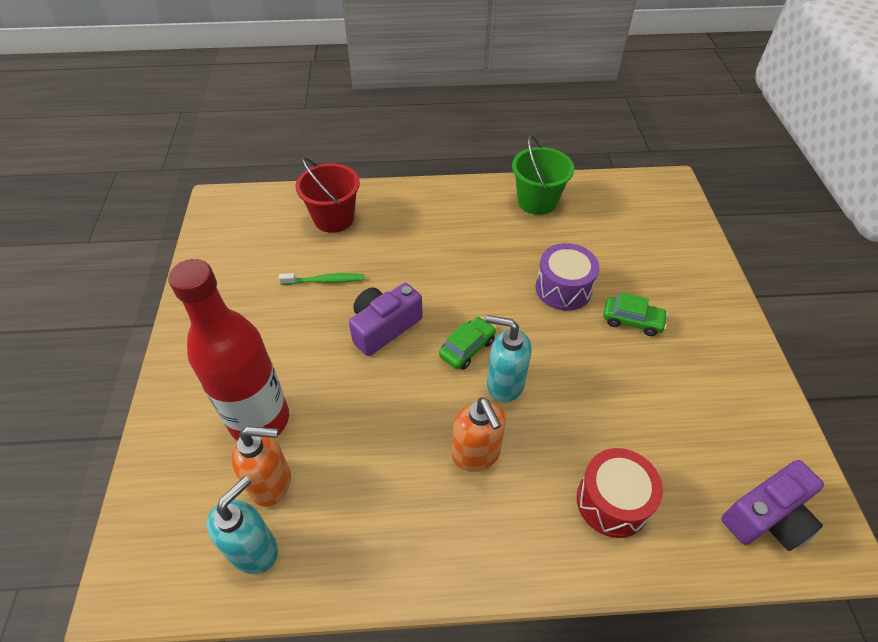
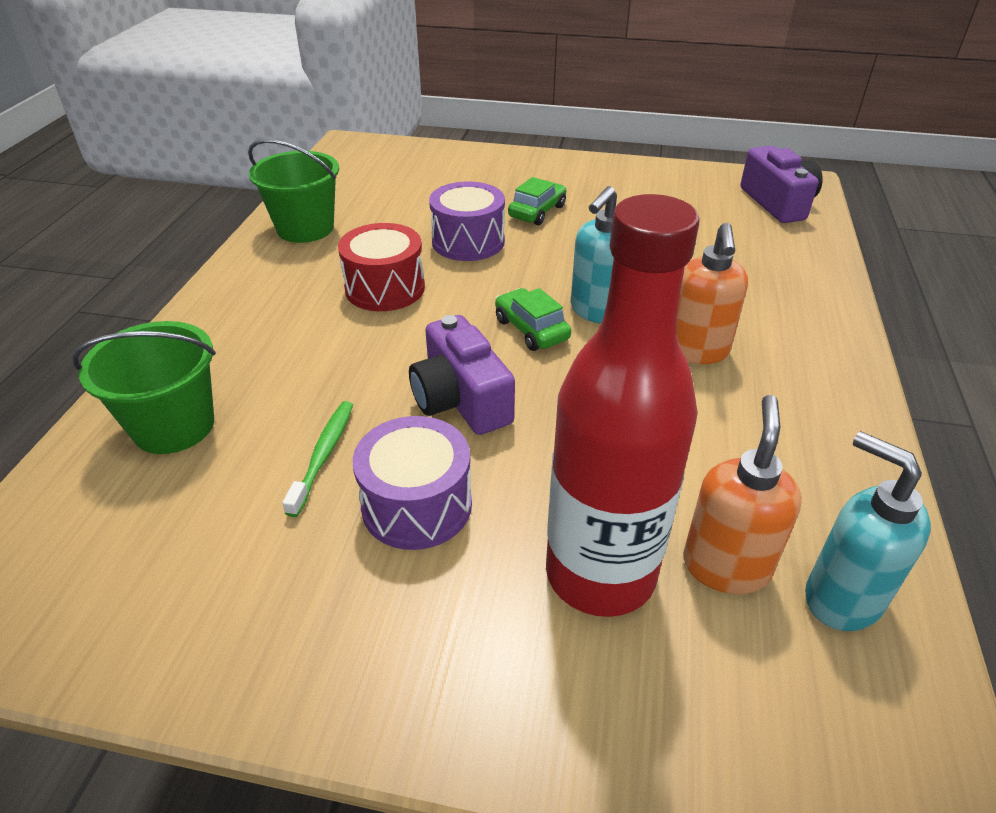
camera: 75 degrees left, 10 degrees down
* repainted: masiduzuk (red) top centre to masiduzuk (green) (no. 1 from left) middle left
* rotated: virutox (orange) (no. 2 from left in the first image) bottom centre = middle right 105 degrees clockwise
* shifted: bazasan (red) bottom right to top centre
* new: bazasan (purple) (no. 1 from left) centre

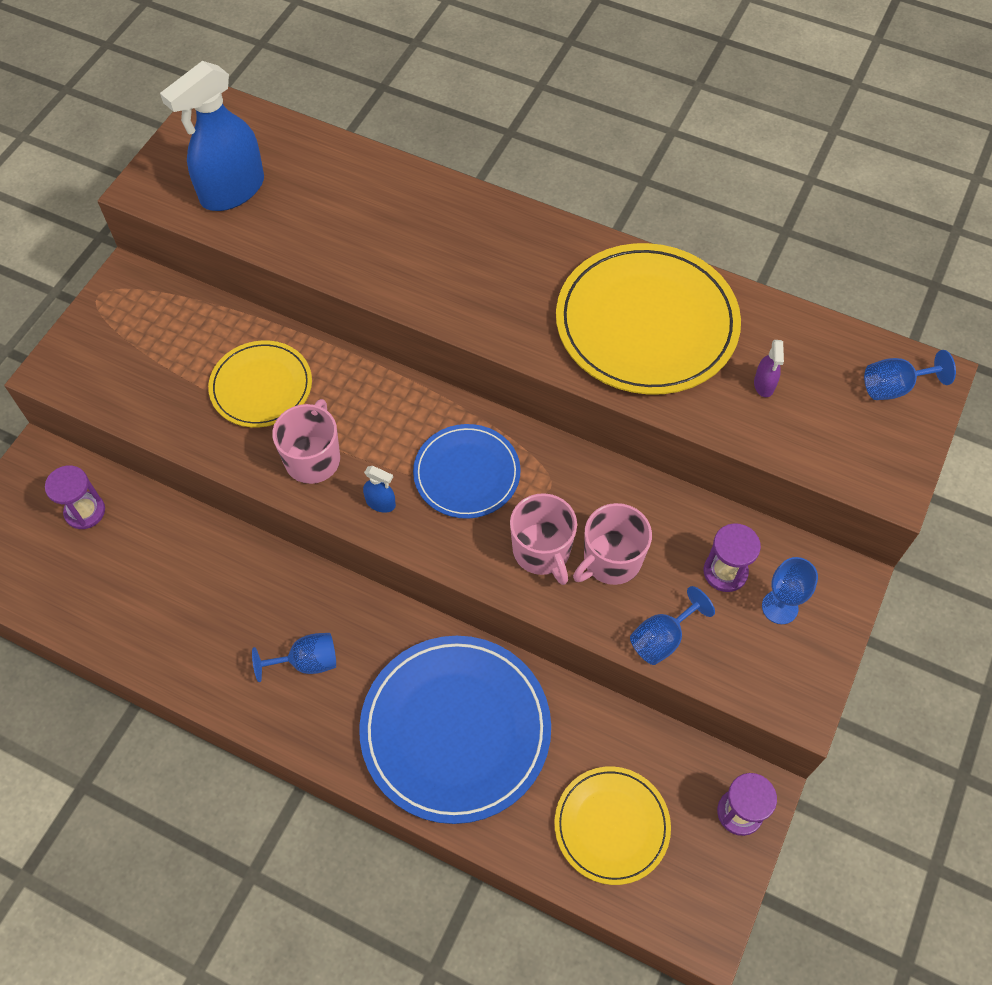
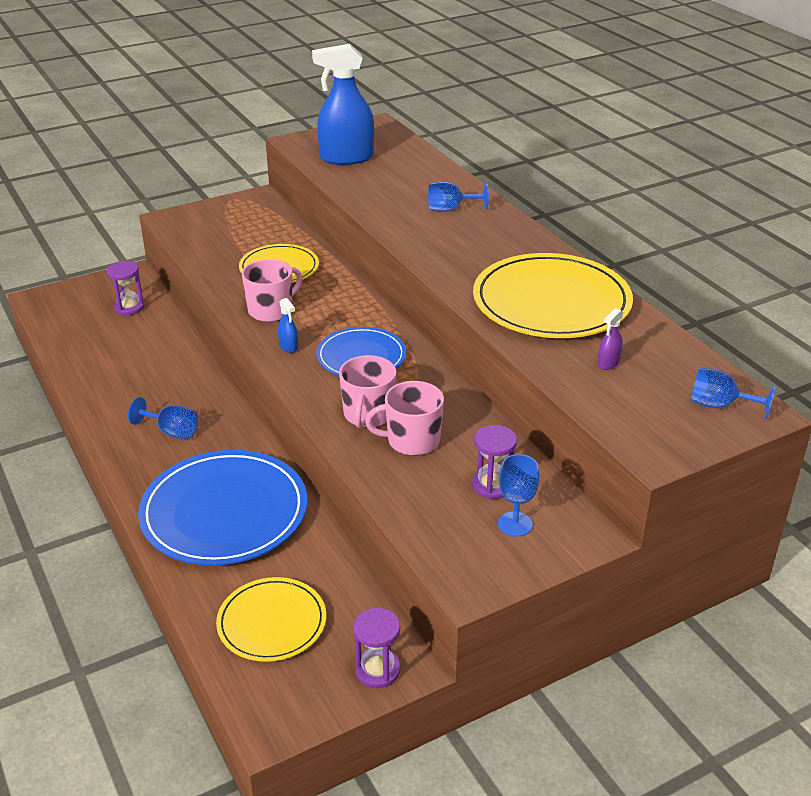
camera: 35 degrees right, 25 degrees down
* shifted: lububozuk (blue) (no. 2 from left) middle right to top centre

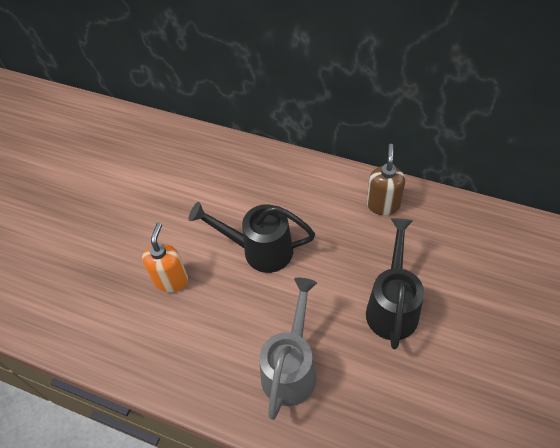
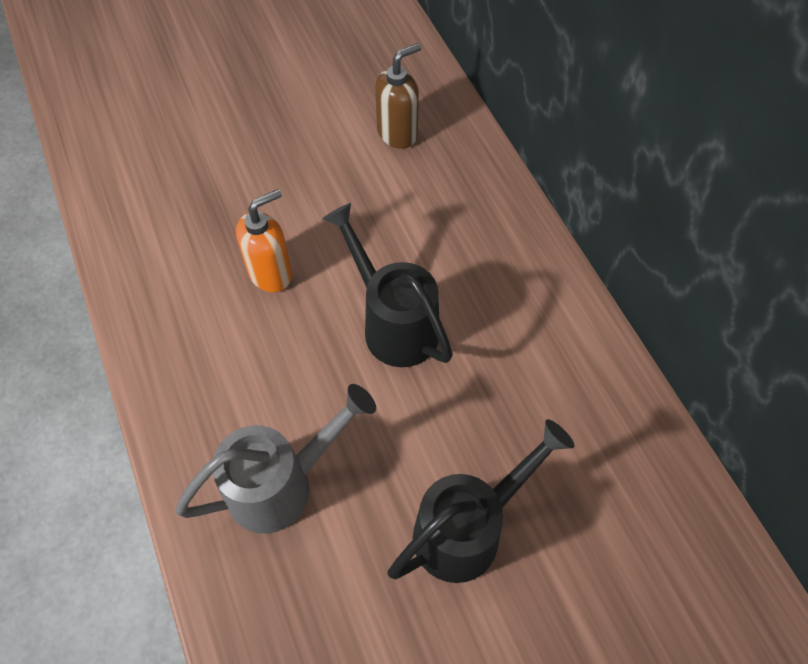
camera: 40 degrees right, 5 degrees up
* shifted: virutox (brown) middle right to top centre

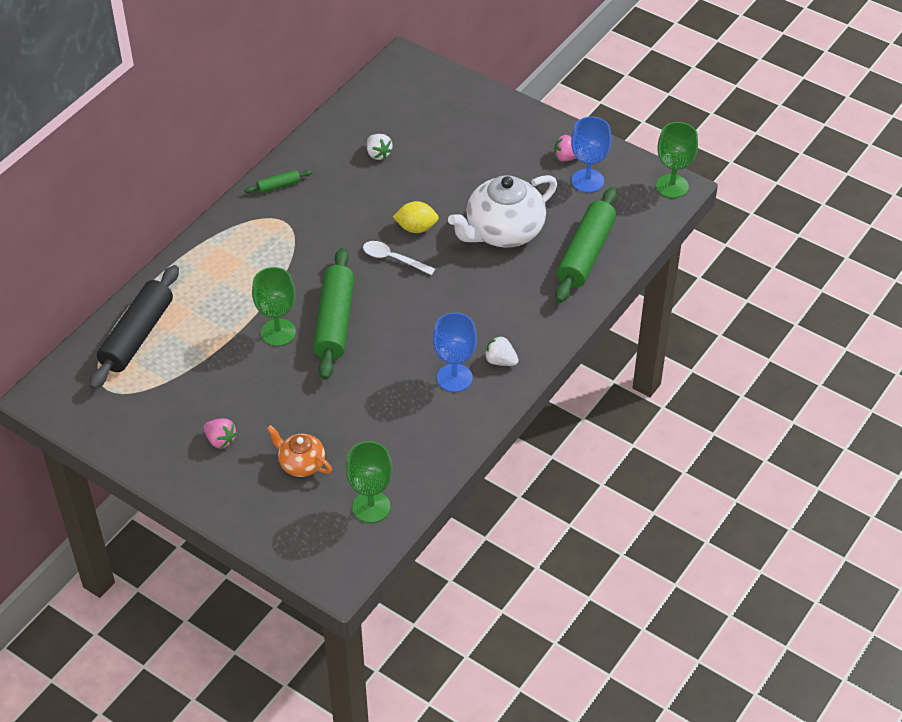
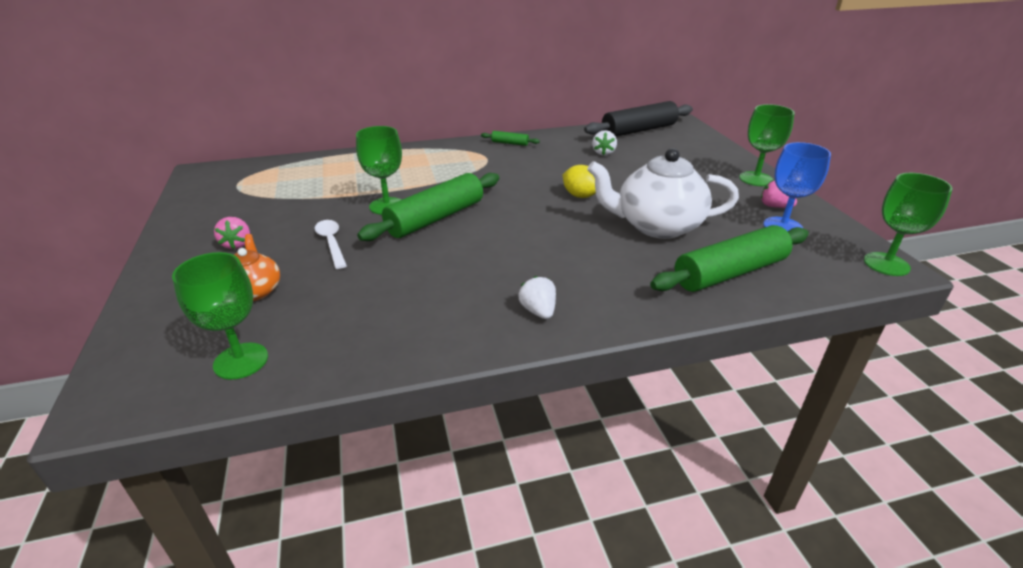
camera: 40 degrees right, 15 degrees down
* shifted: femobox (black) middle left to top centre
* shifted: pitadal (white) centre to middle left
* gone: lububozuk (blue) (no. 1 from left) centre
* new: lububozuk (green) (no. 3 from left) top right

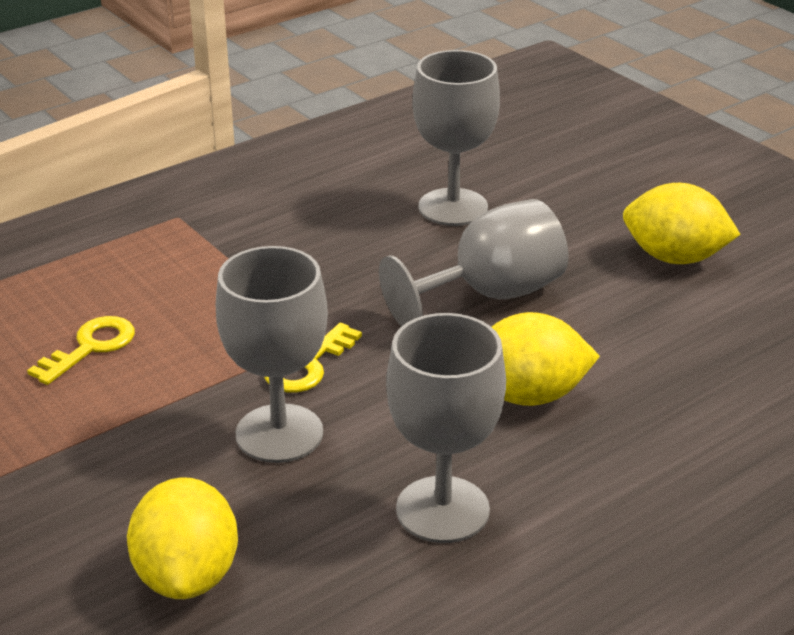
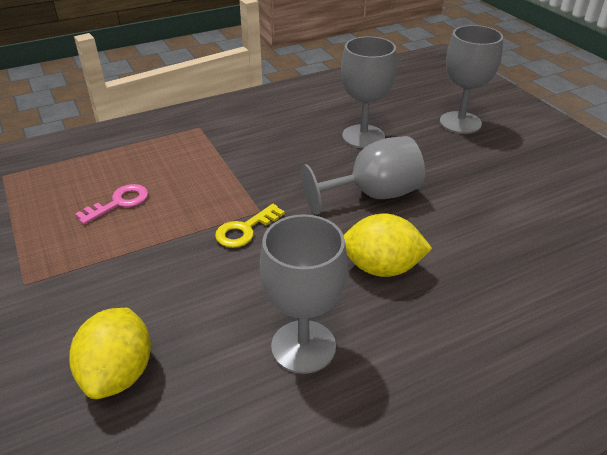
camera: 10 degrees right, 5 degrees up
* repainted: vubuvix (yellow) (no. 1 from left) middle left to vubuvix (pink) middle left
* shifted: lububozuk (grey) (no. 1 from left in the first image) centre to lububozuk (grey) (no. 4 from left) top right
* gone: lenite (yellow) (no. 3 from left) middle right

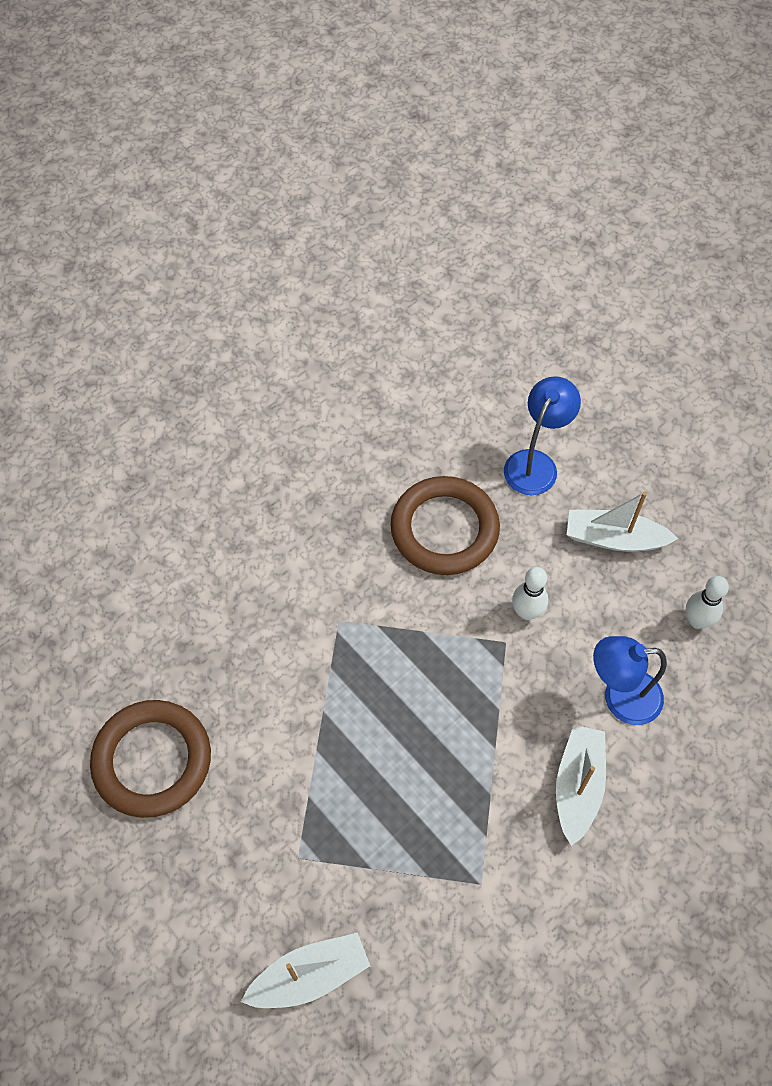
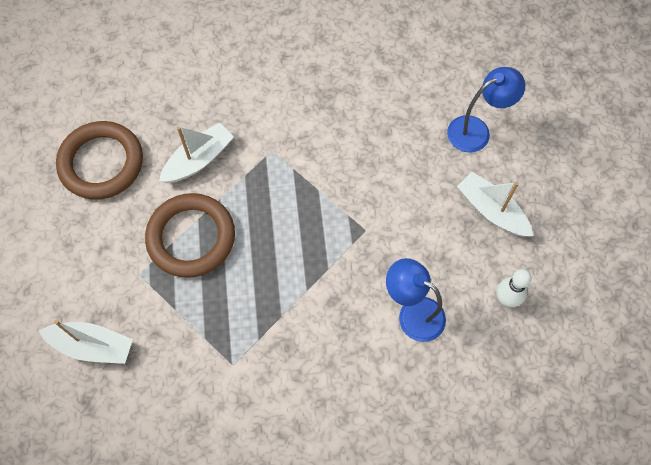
camera: 35 degrees right, 5 degrees up
* shifted: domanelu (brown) (no. 2 from left) centre to middle left
* gone: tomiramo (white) (no. 1 from left) middle right
* shifted: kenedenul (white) (no. 2 from left) bottom right to top left

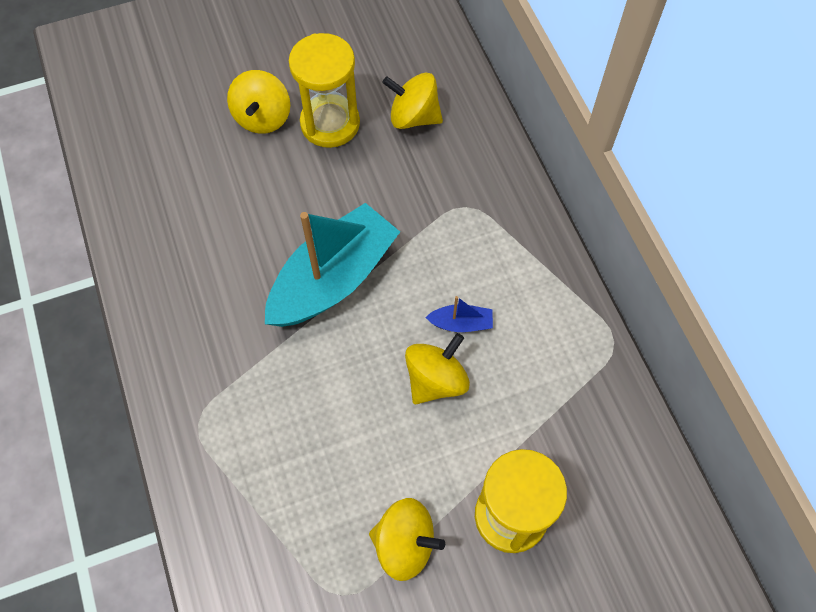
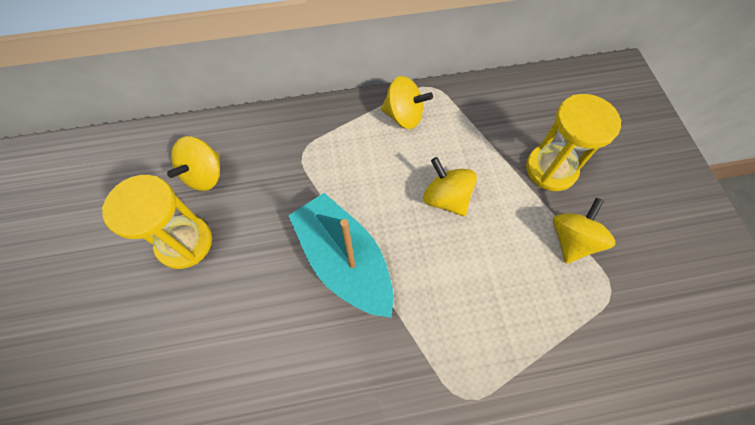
camera: 80 degrees left, 0 degrees up
* shifted: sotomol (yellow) (no. 1 from left in the first image) top left to sotomol (yellow) (no. 2 from left) top centre
* gone: kenedenul (blue) centre

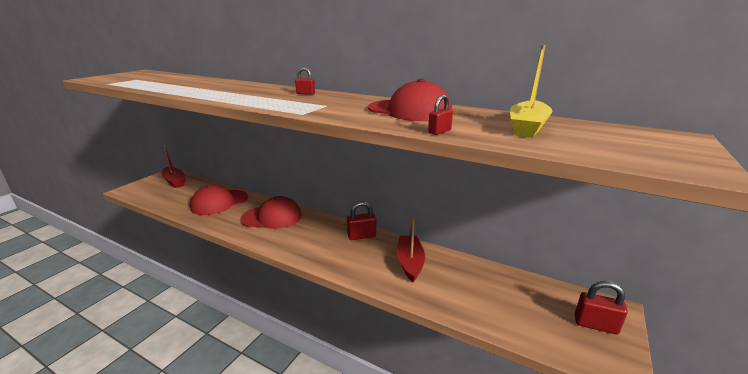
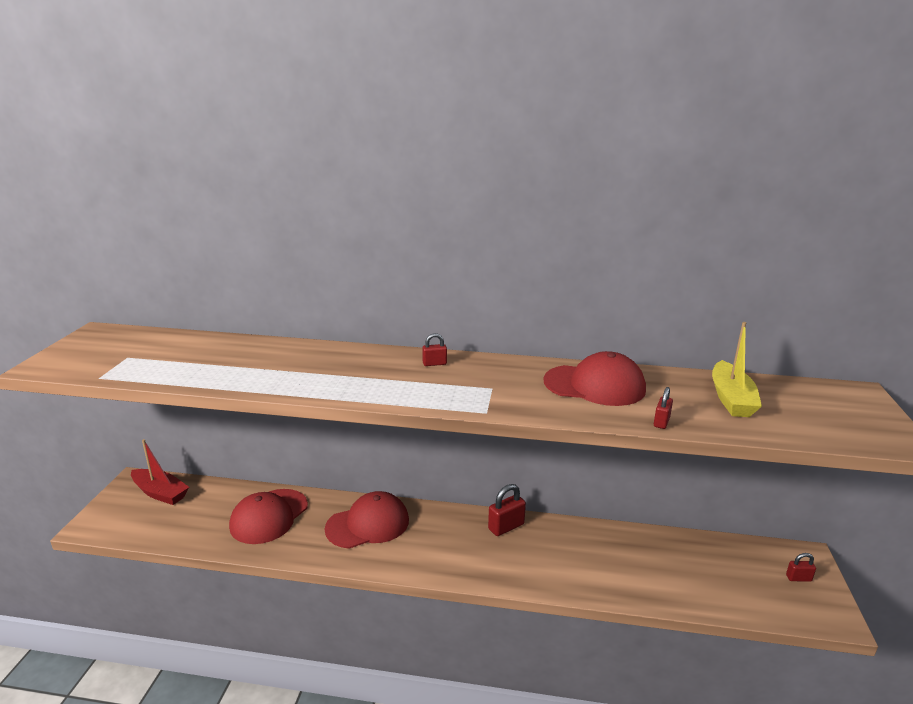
camera: 20 degrees left, 0 degrees up
* gone: kenedenul (red) (no. 2 from left) bottom centre
* scaled: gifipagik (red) (no. 4 from left) bottom right = bottom right x0.58

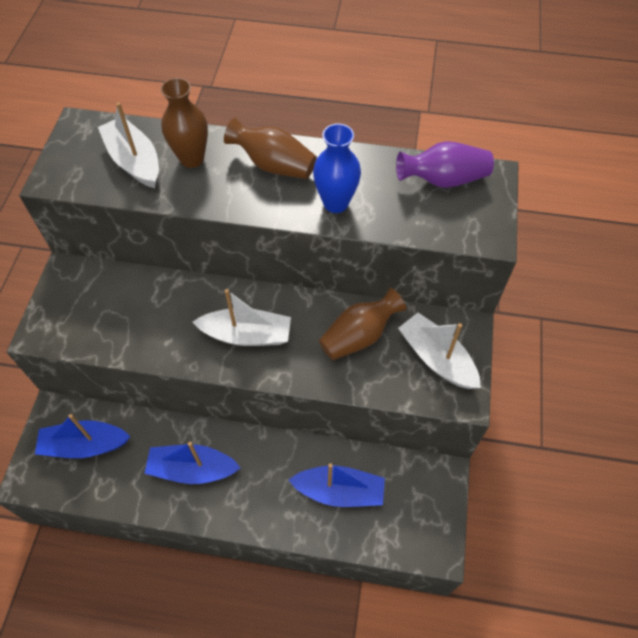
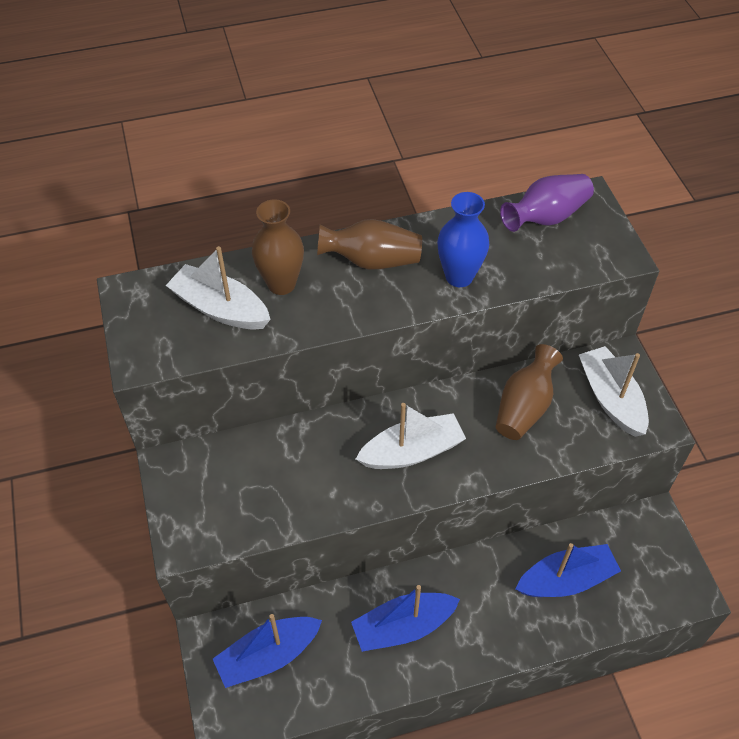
camera: 25 degrees left, 5 degrees down
* rotated: kenedenul (white) (no. 3 from left) middle right = middle right 45 degrees clockwise

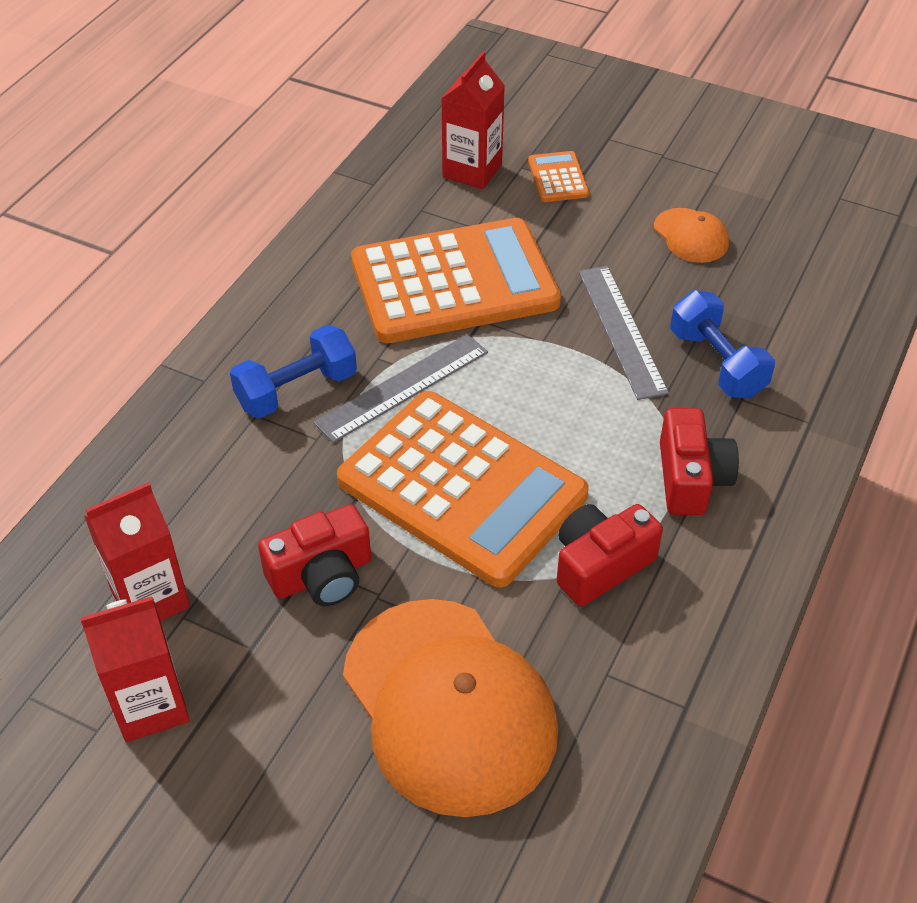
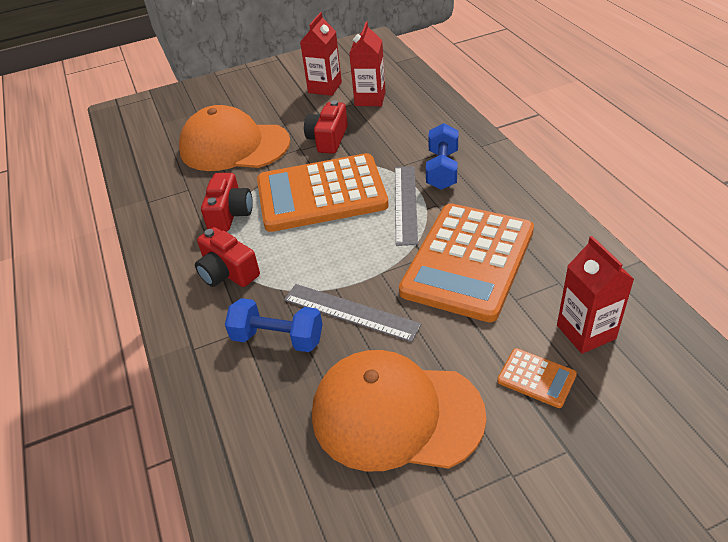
camera: 135 degrees right, 5 degrees down
* scaled: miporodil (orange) (no. 2 from left) top right = bottom centre x2.20

